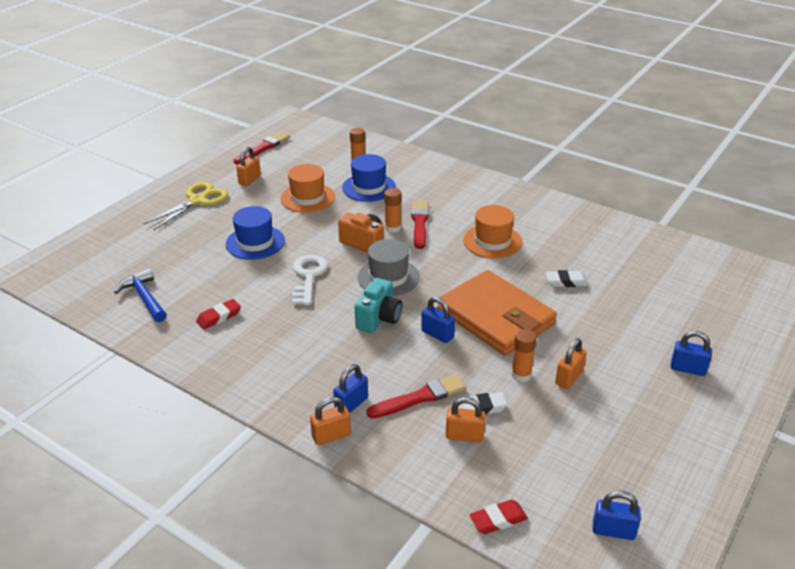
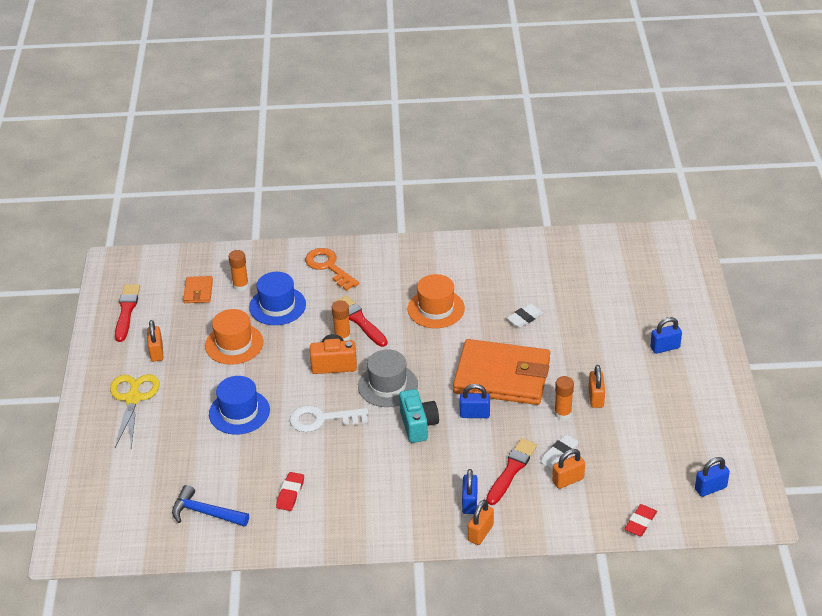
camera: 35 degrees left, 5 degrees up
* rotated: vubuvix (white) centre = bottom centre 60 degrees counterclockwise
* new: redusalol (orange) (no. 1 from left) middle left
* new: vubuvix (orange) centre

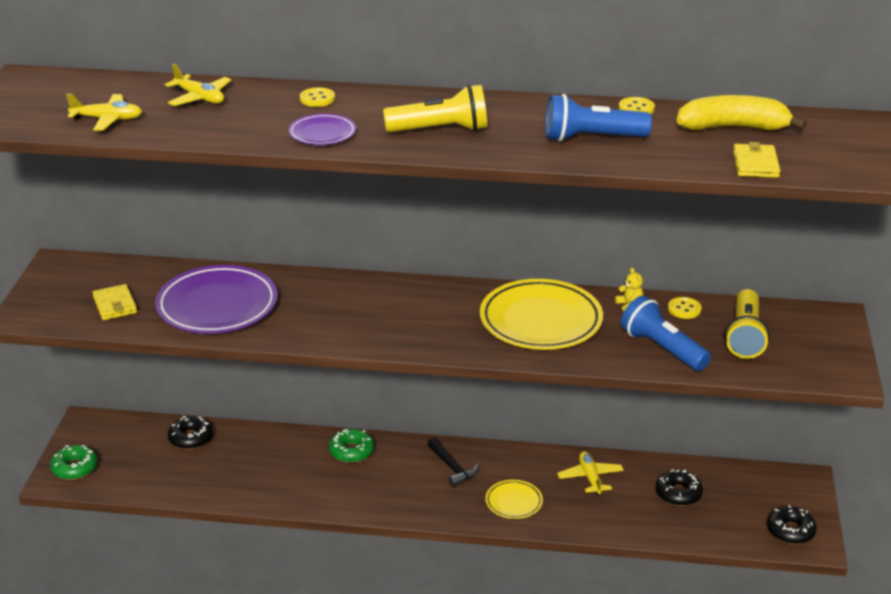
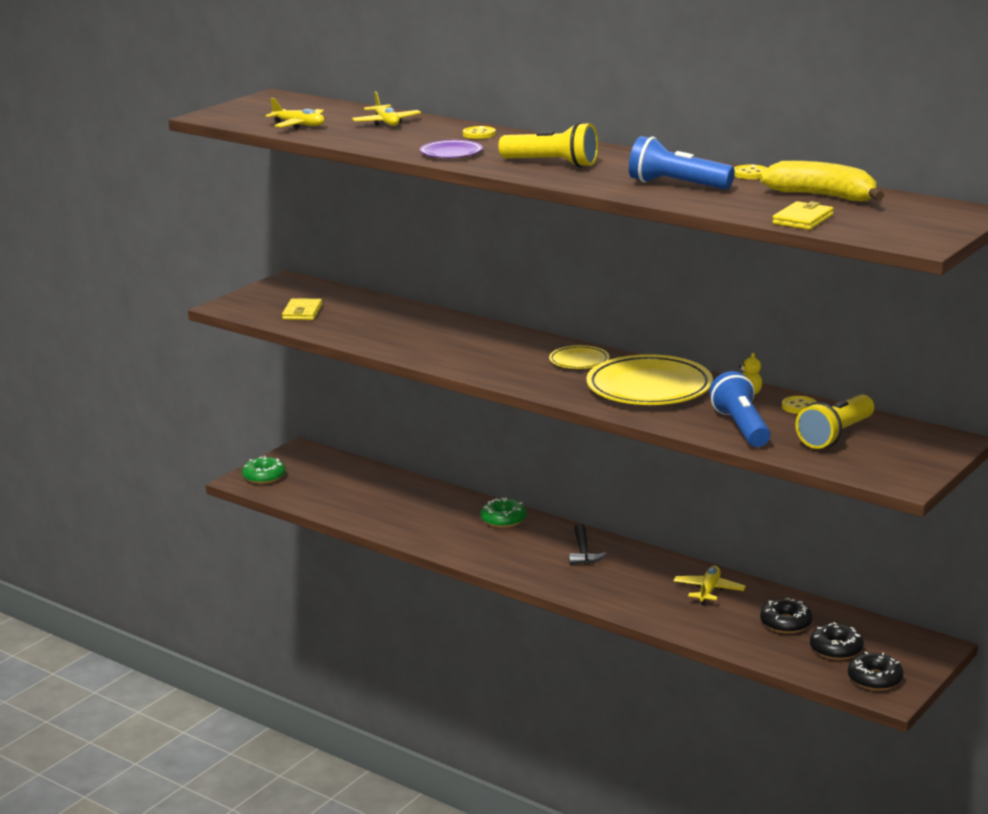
camera: 30 degrees right, 10 degrees down
* gone: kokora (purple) (no. 1 from left) middle left
* shifted: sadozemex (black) (no. 1 from left in the first image) bottom left to sadozemex (black) (no. 2 from left) bottom right
* shifted: kokora (yellow) (no. 1 from left) bottom centre to centre

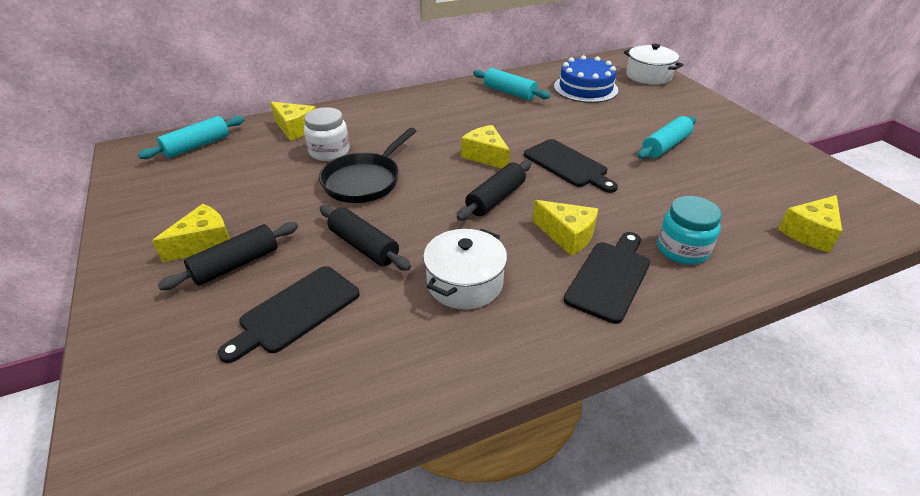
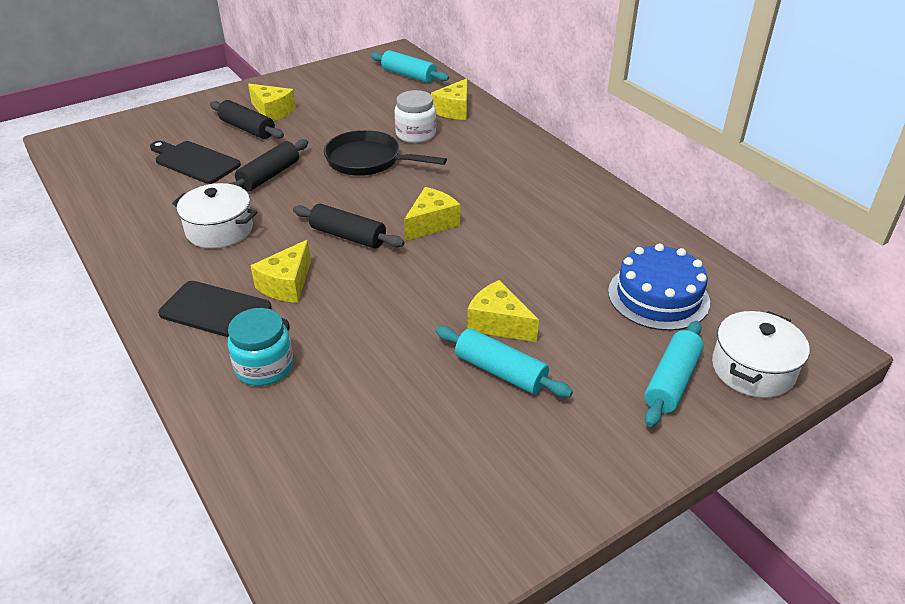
camera: 80 degrees right, 0 degrees up
* shifted: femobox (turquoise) (no. 2 from left in the first image) top centre to femobox (turquoise) (no. 3 from left) middle right
* gone: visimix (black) (no. 2 from left) centre
* shifted: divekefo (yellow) (no. 5 from left) middle right to centre

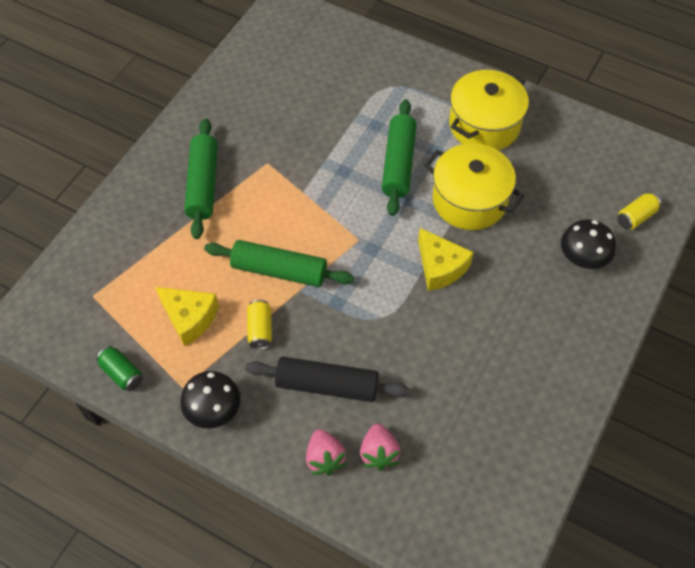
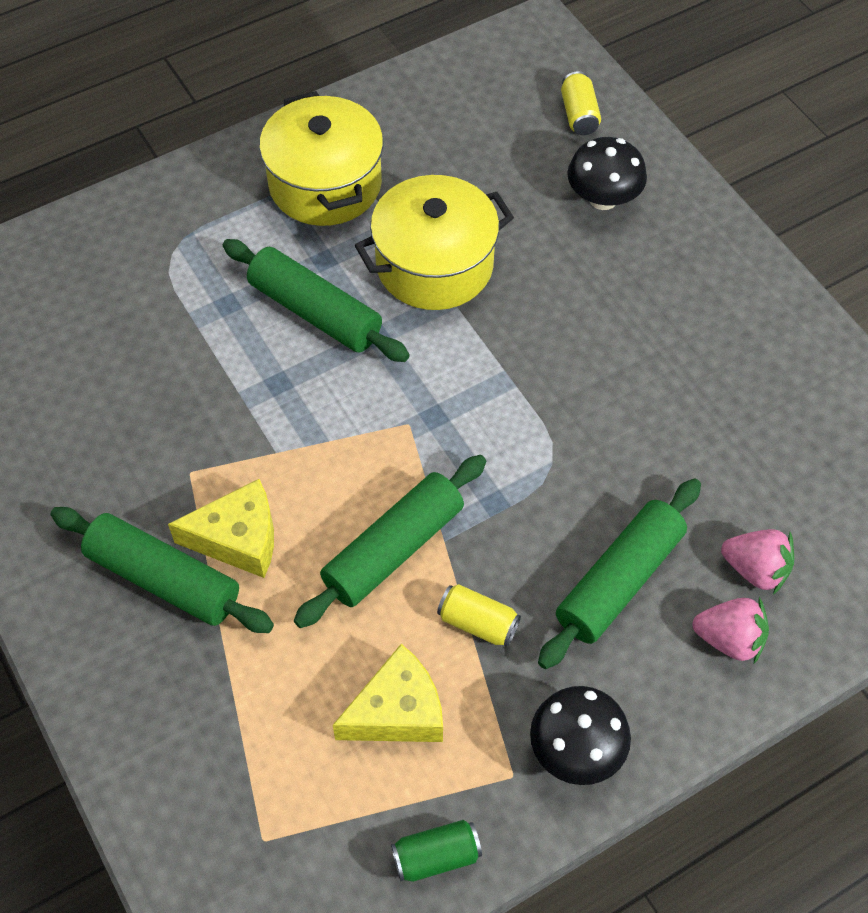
camera: 60 degrees left, 0 degrees up
* repainted: femobox (black) bottom centre to femobox (green) (no. 4 from left) middle right
* shifted: divekefo (yellow) (no. 2 from left in the first image) centre to divekefo (yellow) (no. 1 from left) middle left

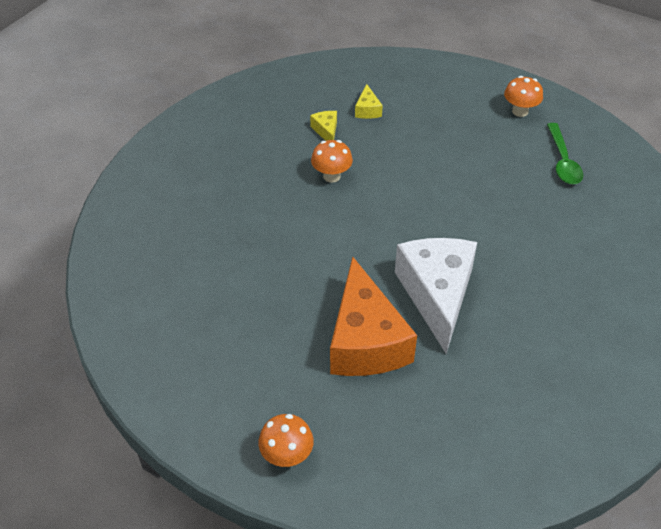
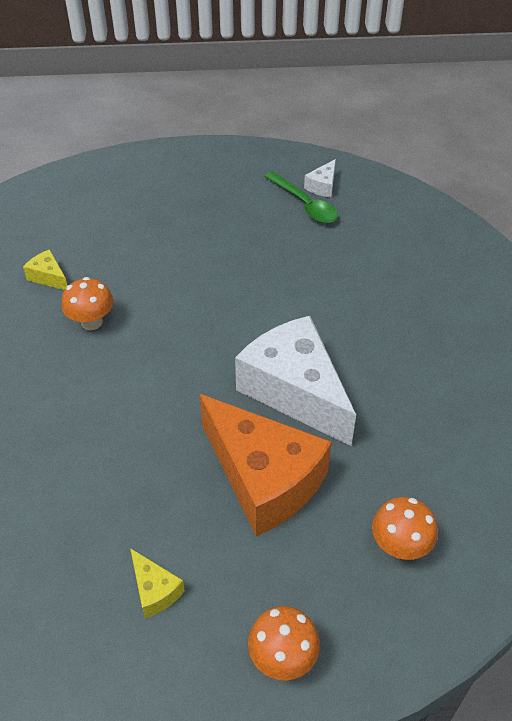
camera: 35 degrees left, 0 degrees up
* shifted: divekefo (yellow) (no. 2 from left) top centre to bottom left
* shifted: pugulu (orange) (no. 3 from left) top right to bottom right
* new: divekefo (white) (no. 2 from left) top centre

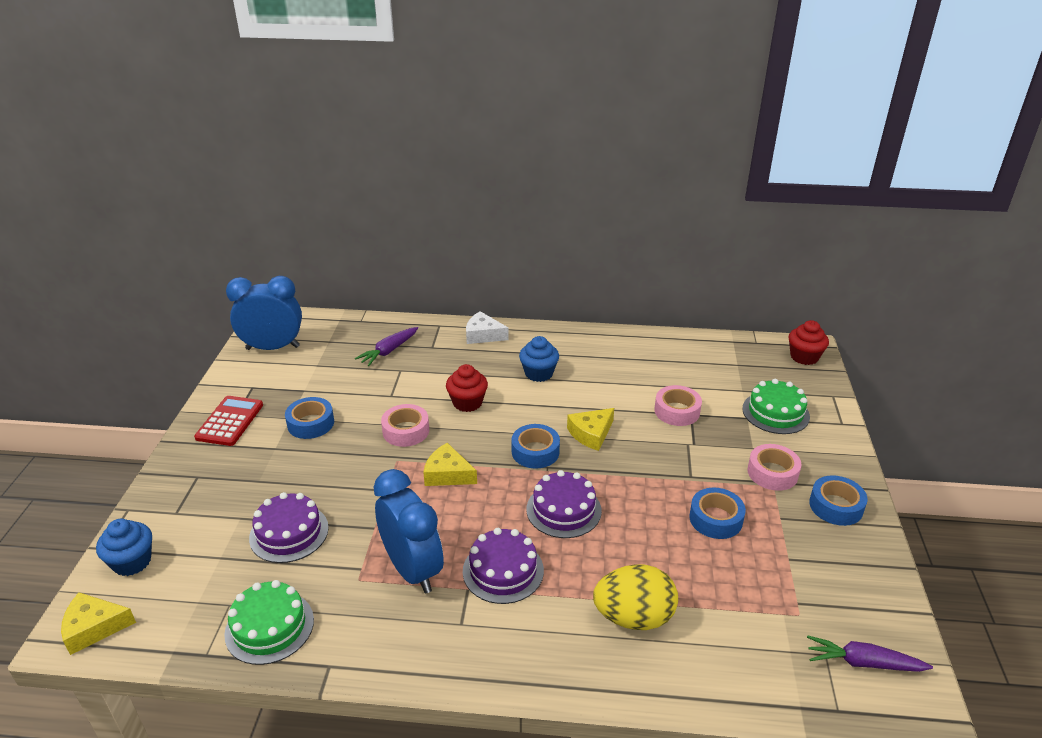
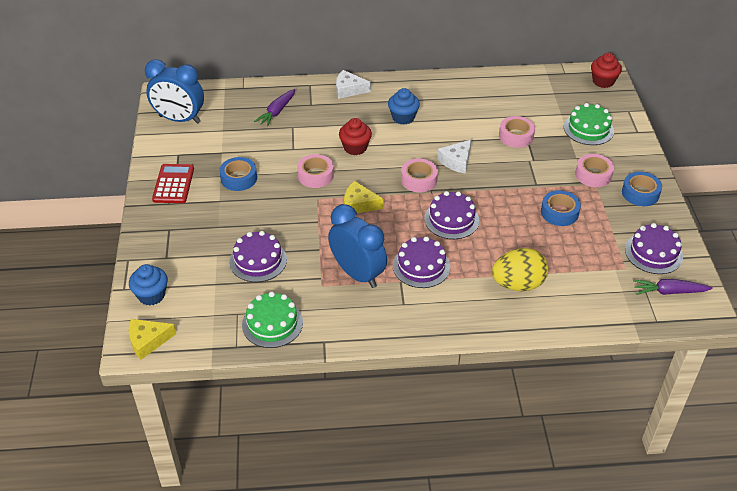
camera: 10 degrees left, 10 degrees up
* rotated: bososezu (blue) (no. 1 from left) middle left = top left 150 degrees counterclockwise
* repainted: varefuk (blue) (no. 2 from left) centre to varefuk (pink) (no. 2 from left) centre
* repainted: divekefo (yellow) (no. 3 from left) centre to divekefo (white) (no. 2 from left) top centre
* new: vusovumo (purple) (no. 4 from left) middle right

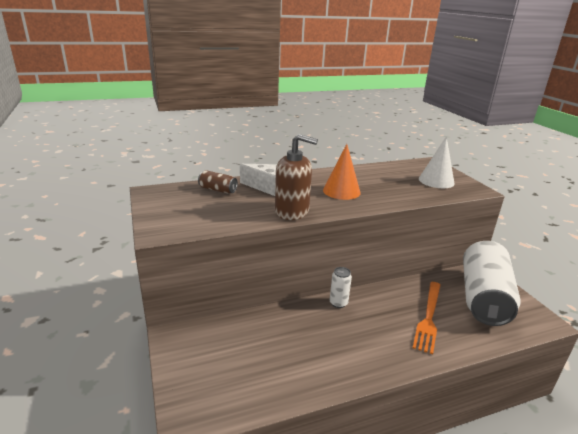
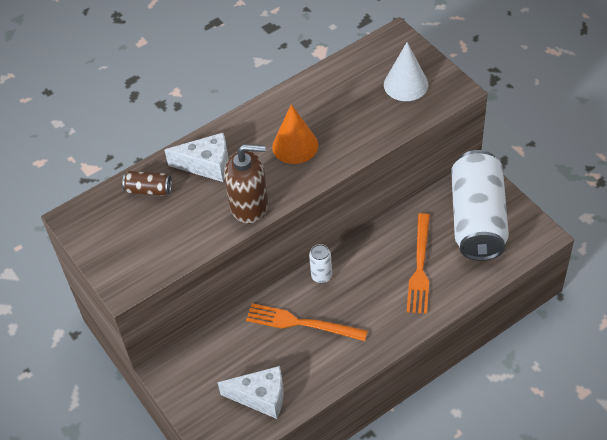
camera: 10 degrees left, 25 degrees up
* new: divekefo (white) (no. 2 from left) bottom centre
* new: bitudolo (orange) (no. 1 from left) bottom centre

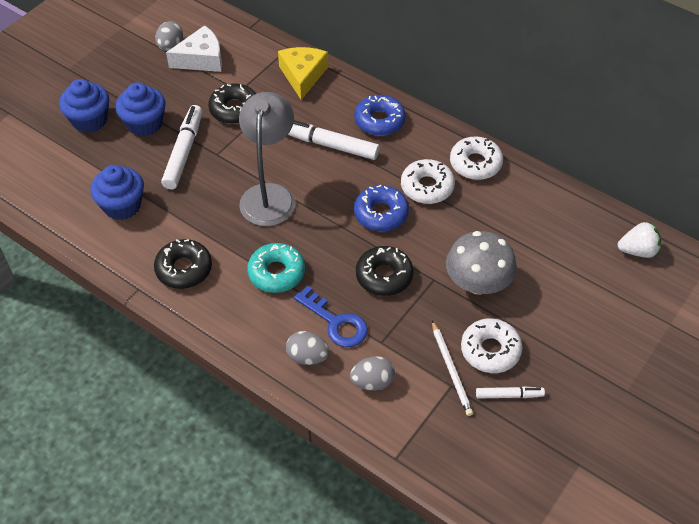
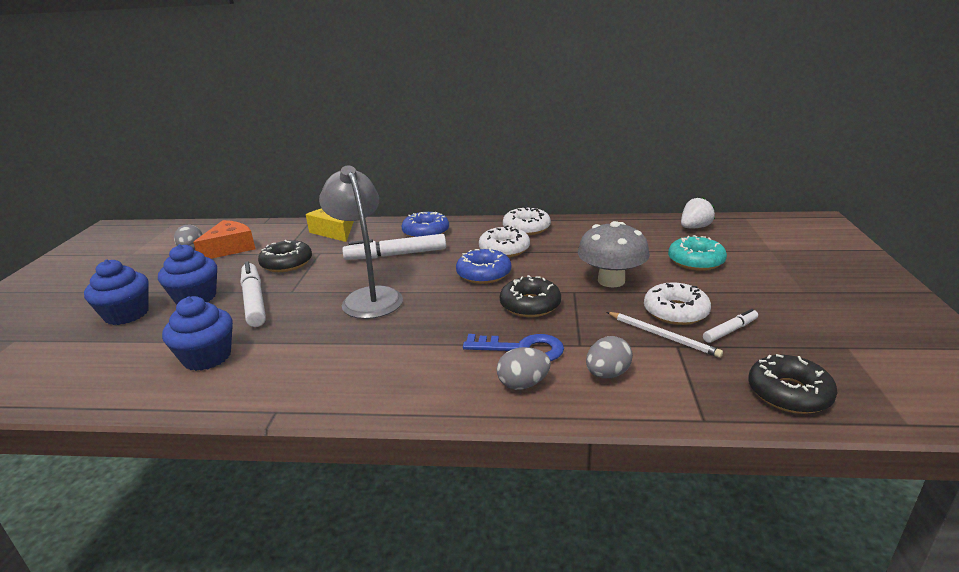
camera: 30 degrees left, 25 degrees down
* shifted: sadozemex (black) (no. 1 from left in the first image) middle left to sadozemex (black) (no. 3 from left) bottom right
* repainted: divekefo (white) top left to divekefo (orange) middle left
* shifted: sadozemex (turquoise) centre to middle right

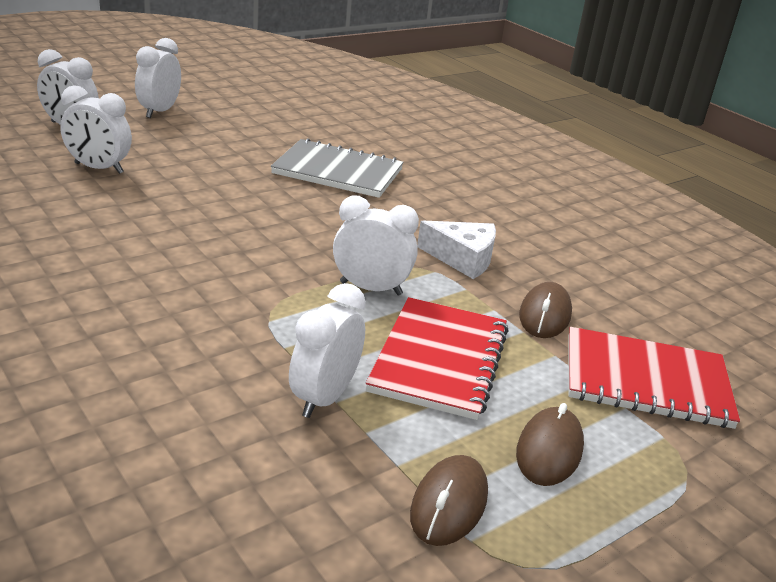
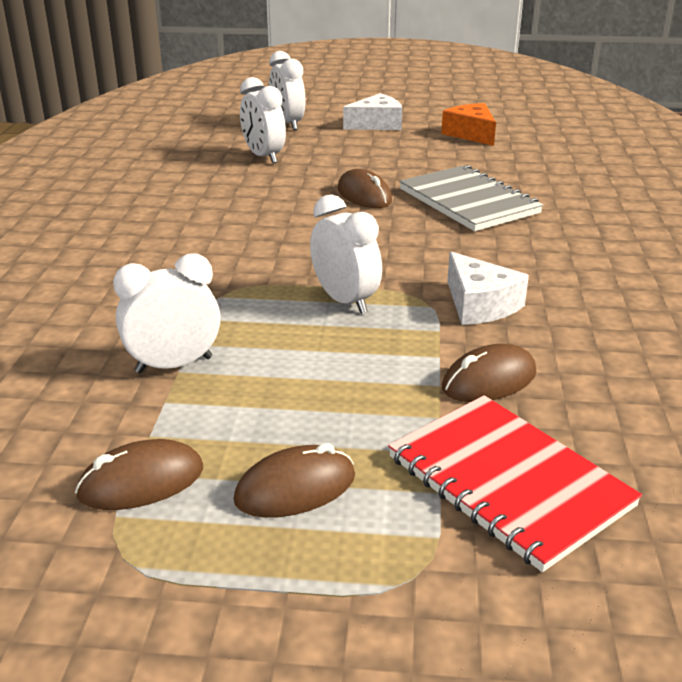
camera: 45 degrees right, 0 degrees up
* swapped: bososezu (white) (no. 3 from left) top left to divekefo (white) (no. 1 from left) top centre
* gone: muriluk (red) (no. 1 from left) centre
* new: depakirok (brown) (no. 3 from left) top centre
* new: divekefo (orange) top right

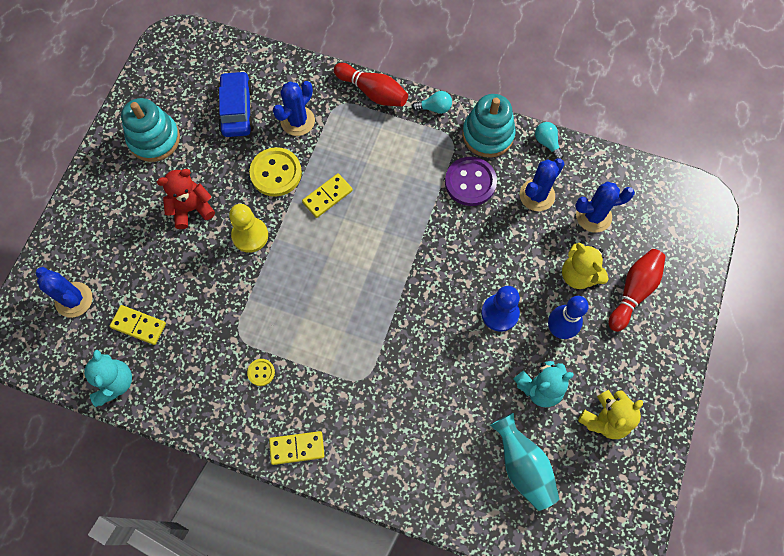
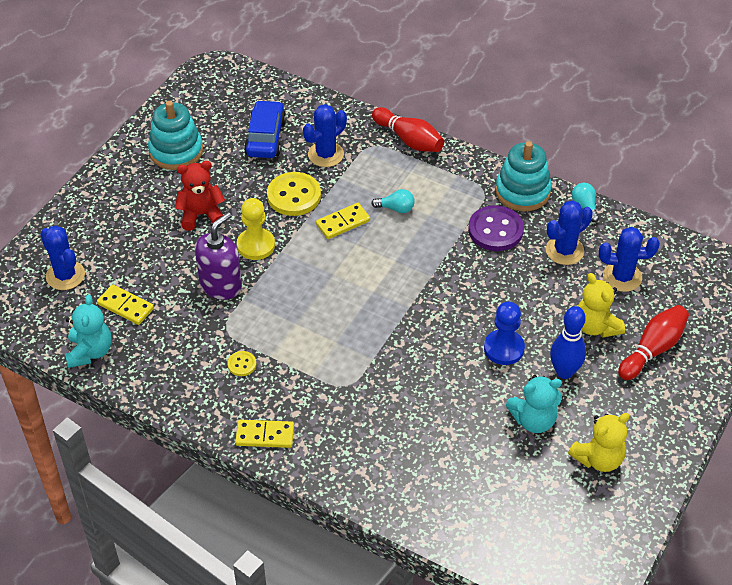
camera: 10 degrees right, 20 degrees down
* shifted: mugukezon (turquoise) (no. 1 from left) top centre to centre
* gone: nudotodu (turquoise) bottom right
* new: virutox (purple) middle left

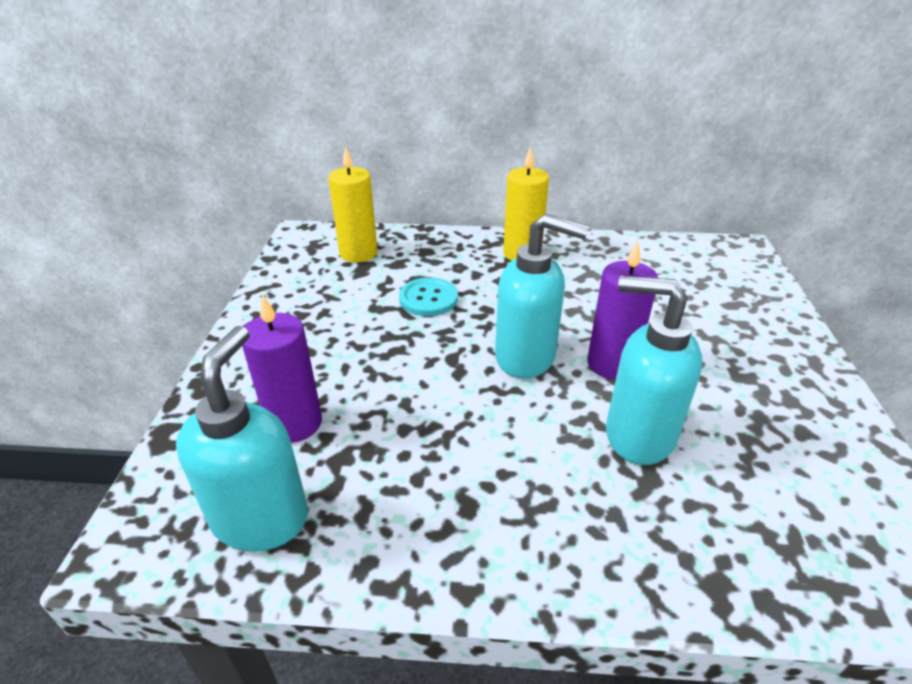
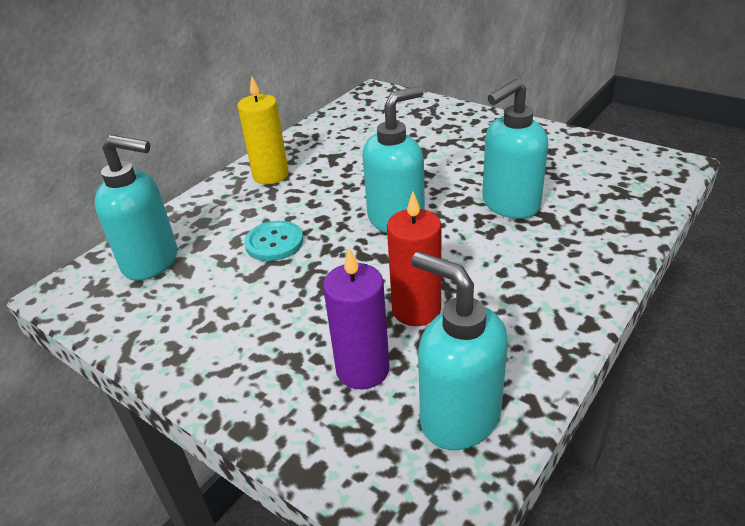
camera: 55 degrees left, 0 degrees up
* swapped: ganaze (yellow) (no. 1 from left) top centre to virutox (turquoise) (no. 1 from left) middle left
* gone: ganaze (purple) (no. 2 from left) middle right
* new: ganaze (red) centre

